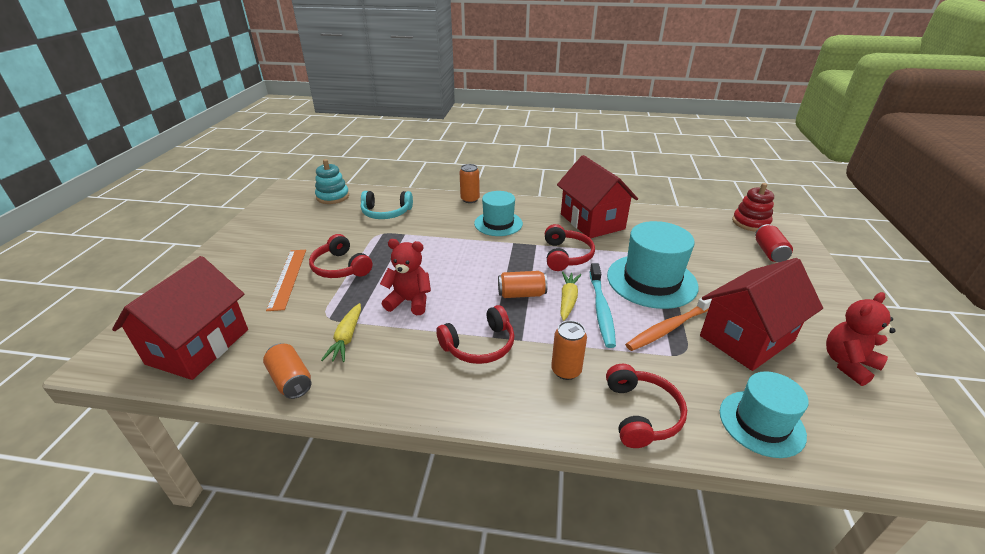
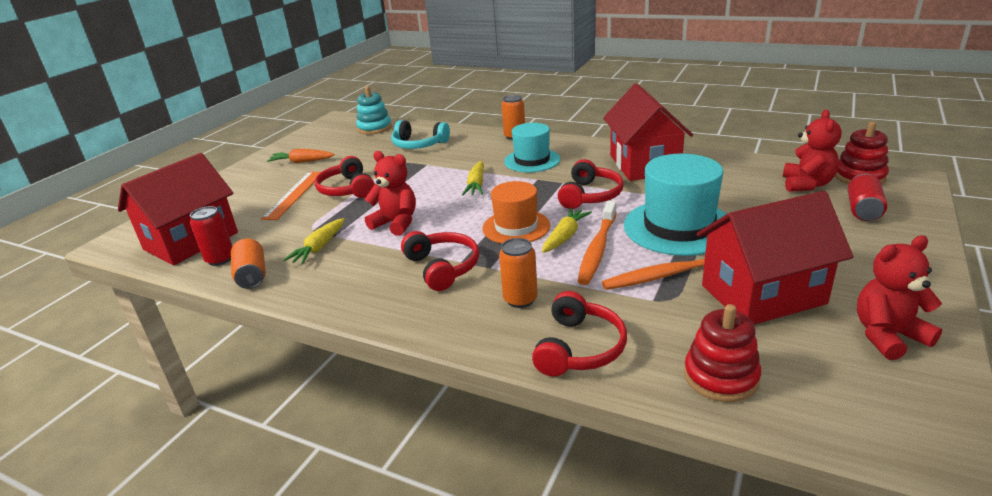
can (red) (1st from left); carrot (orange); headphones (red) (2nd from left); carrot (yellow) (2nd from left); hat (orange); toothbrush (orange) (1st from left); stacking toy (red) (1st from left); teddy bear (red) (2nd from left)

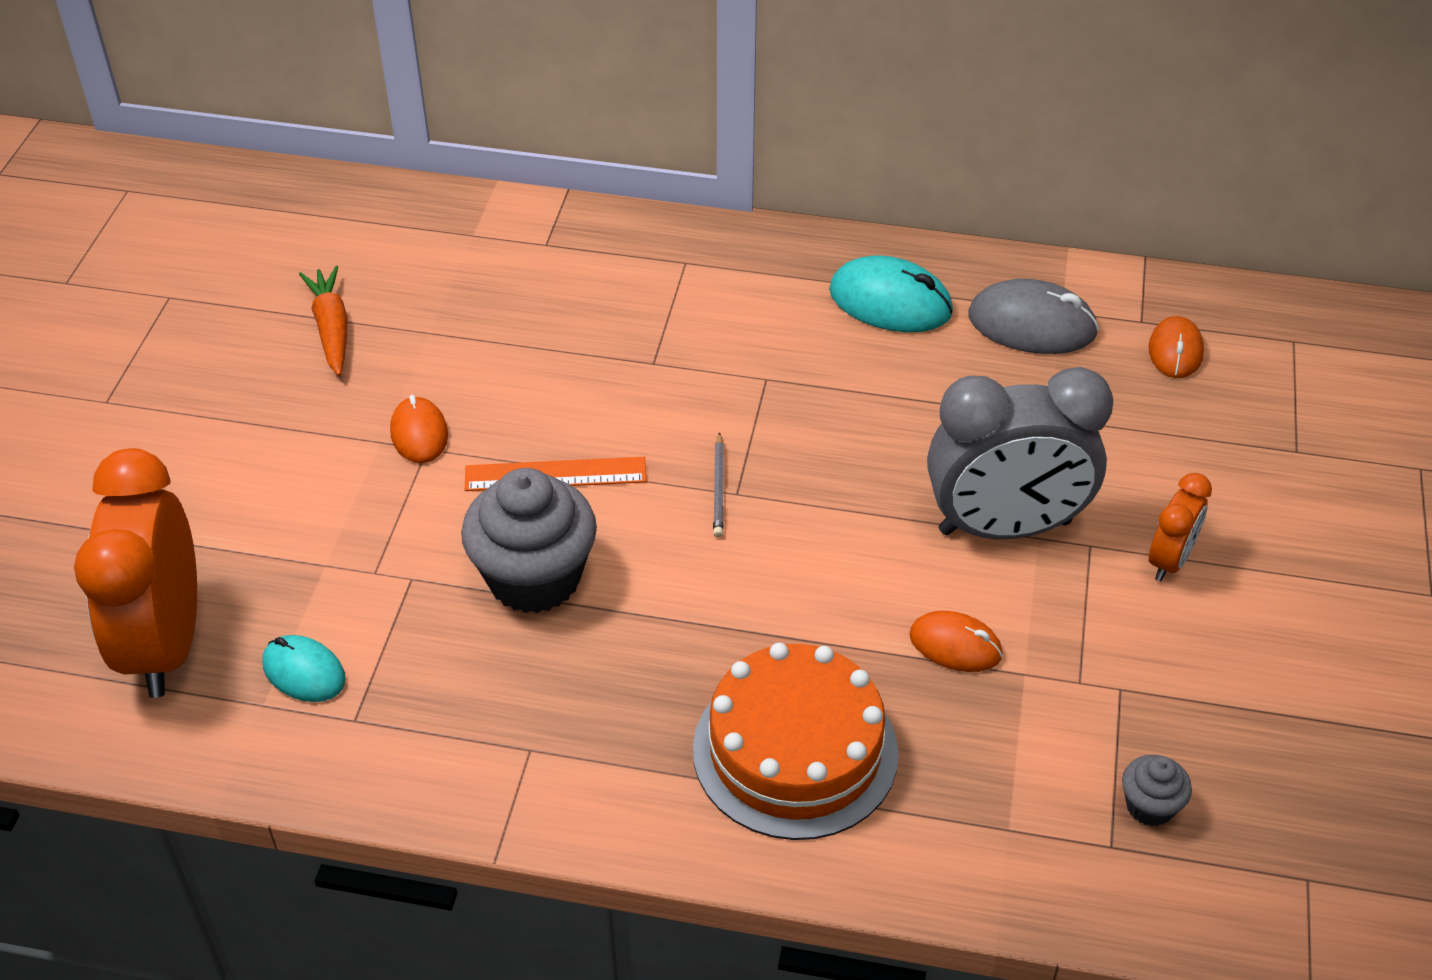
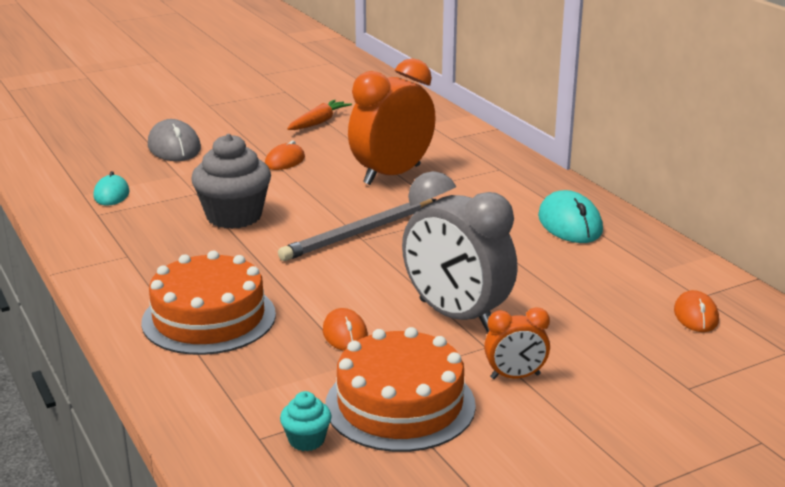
mouse (grey); pencil (grey); cupcake (turquoise); cake (orange) (2nd from left); clock (orange) (1st from left); mouse (orange) (3rd from left); ruler (orange)

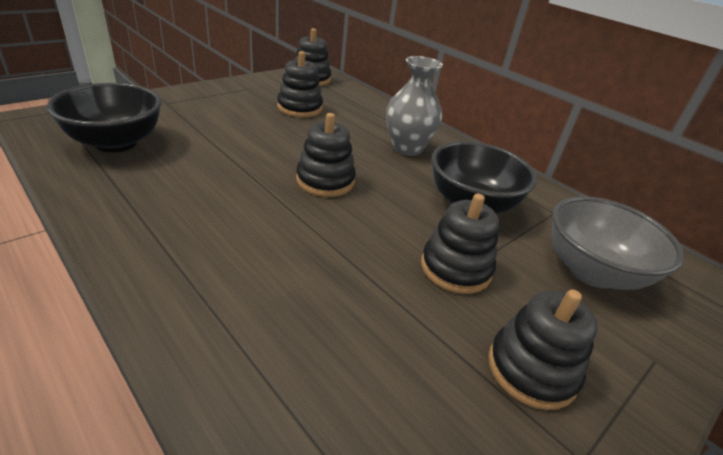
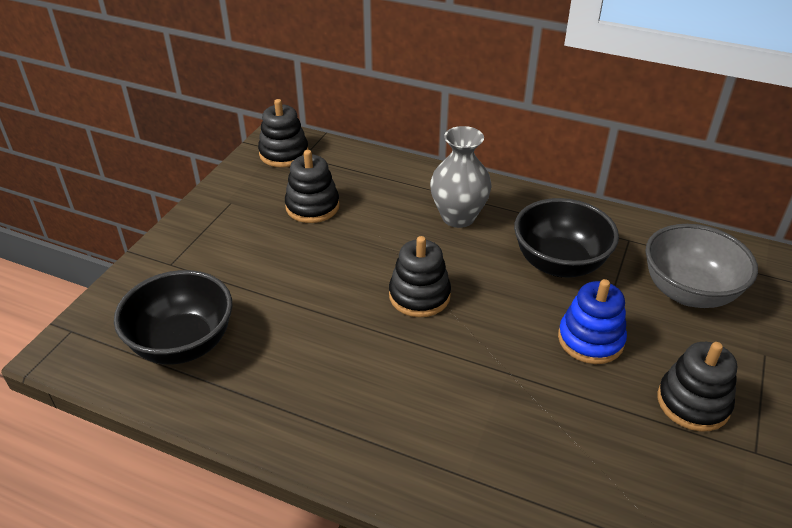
stacking toy (blue)

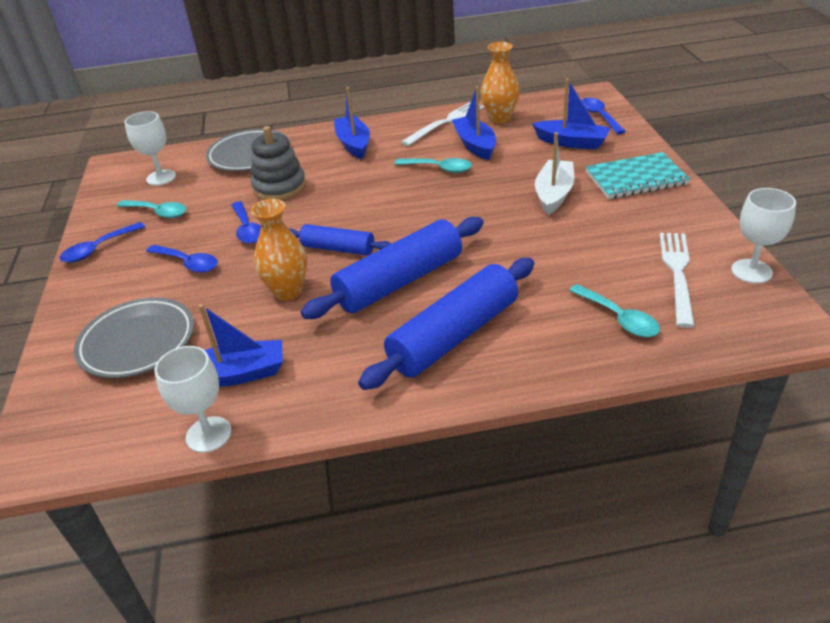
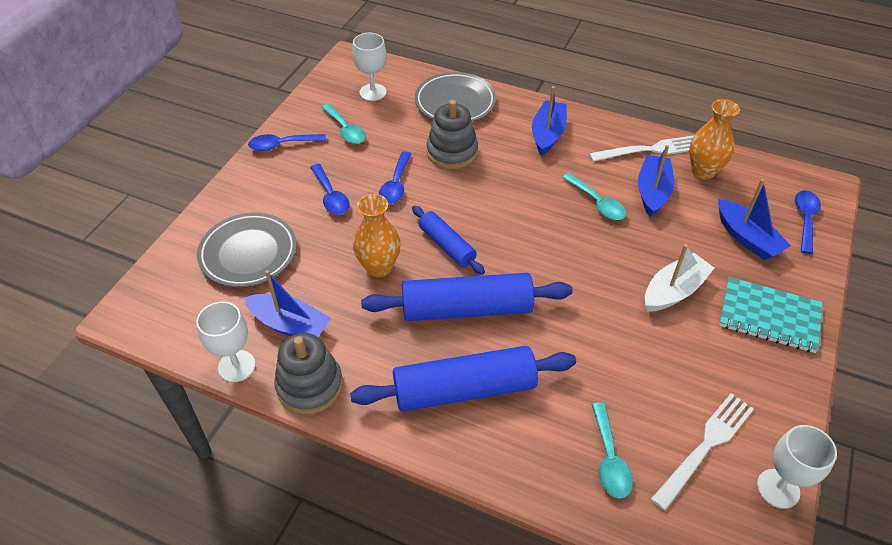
stacking toy (grey) (1st from left)

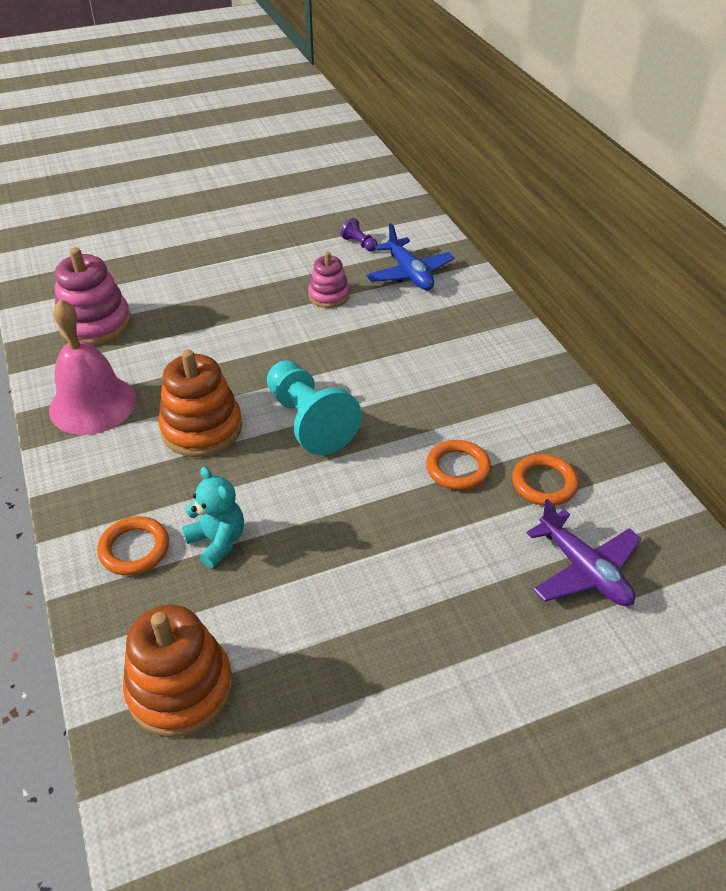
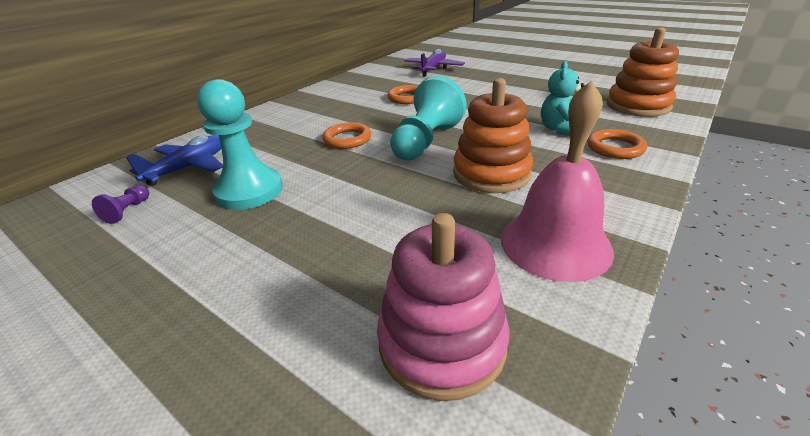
pawn (turquoise) (1st from left); ring (orange) (1st from left)

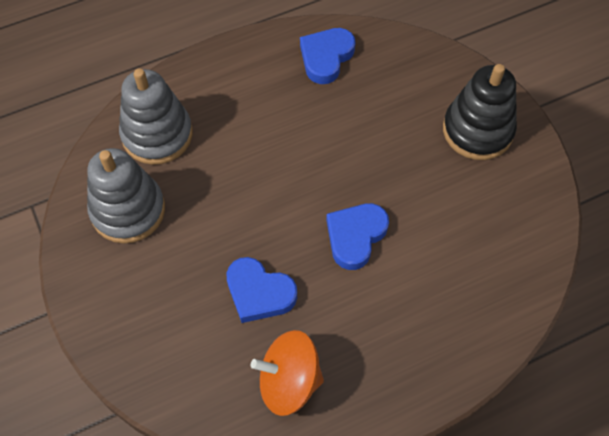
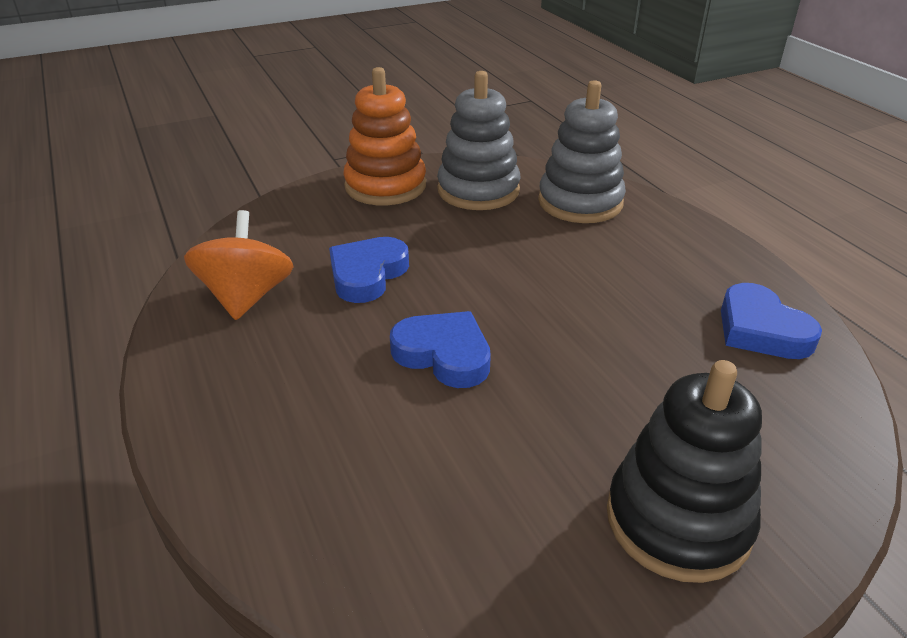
stacking toy (orange); heart (blue) (3rd from left)

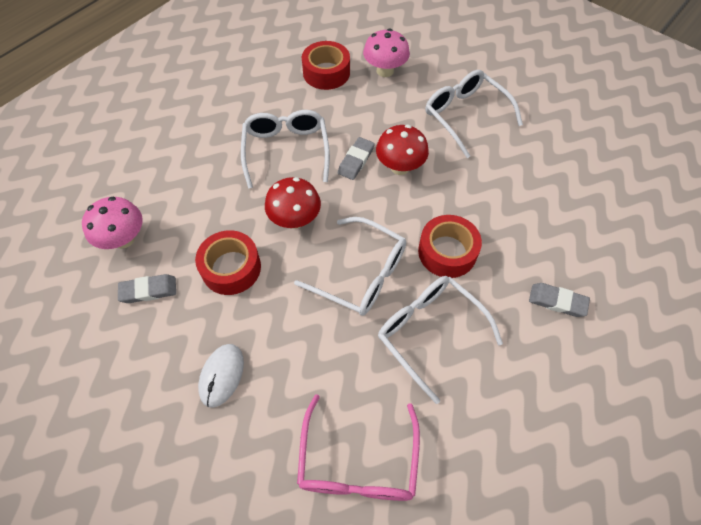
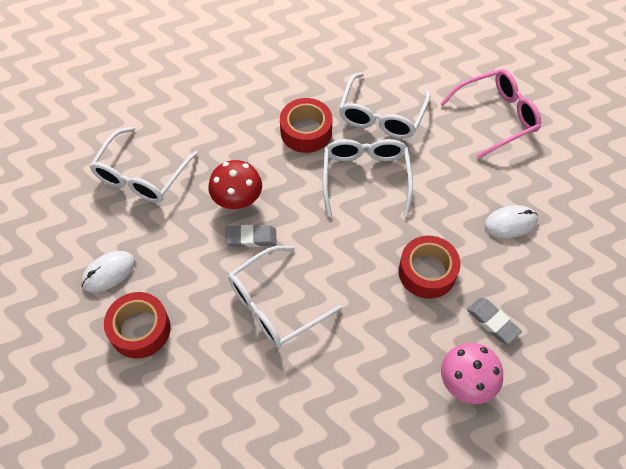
mouse (white) (1st from left); mushroom (red) (1st from left in the first image); eraser (grey) (3rd from left in the first image)

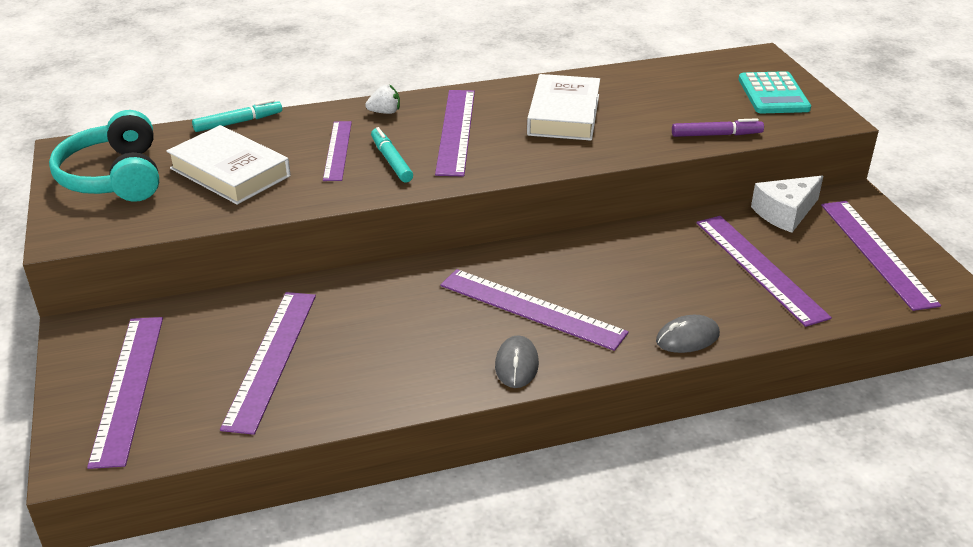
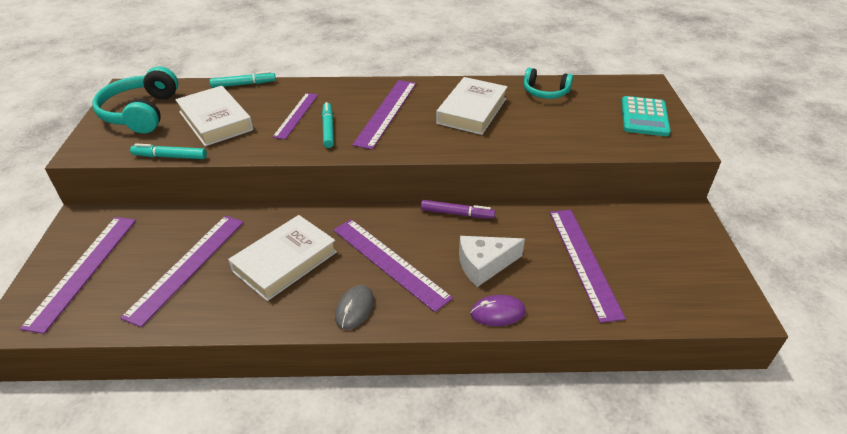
marker (turquoise) (1st from left); book (white) (2nd from left); marker (purple); cheese (white); mouse (purple); headphones (turquoise) (2nd from left); strawberry (white); ruler (purple) (7th from left in the first image)

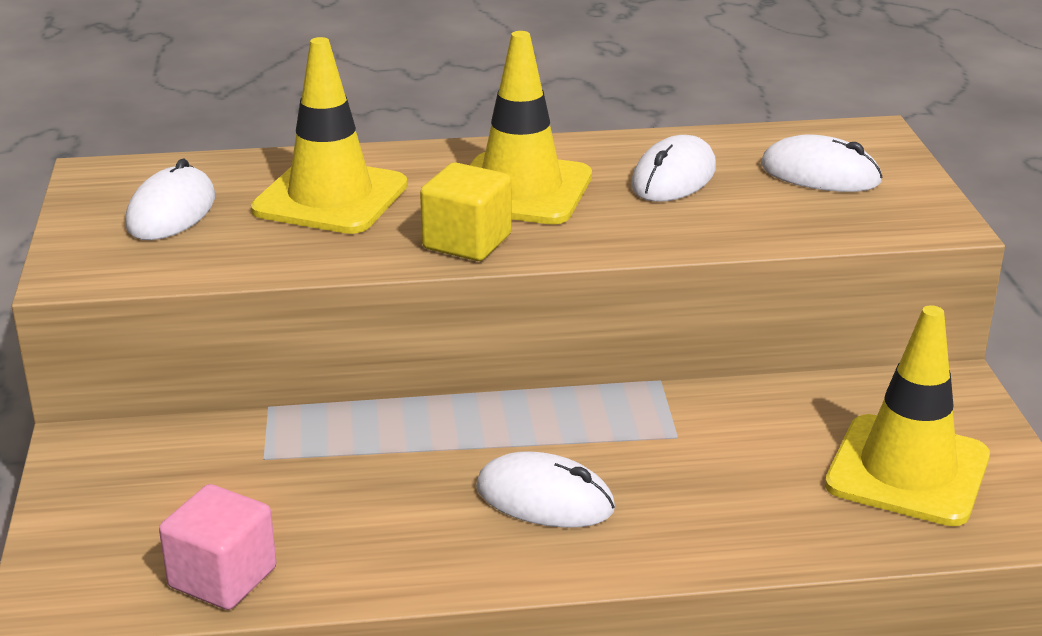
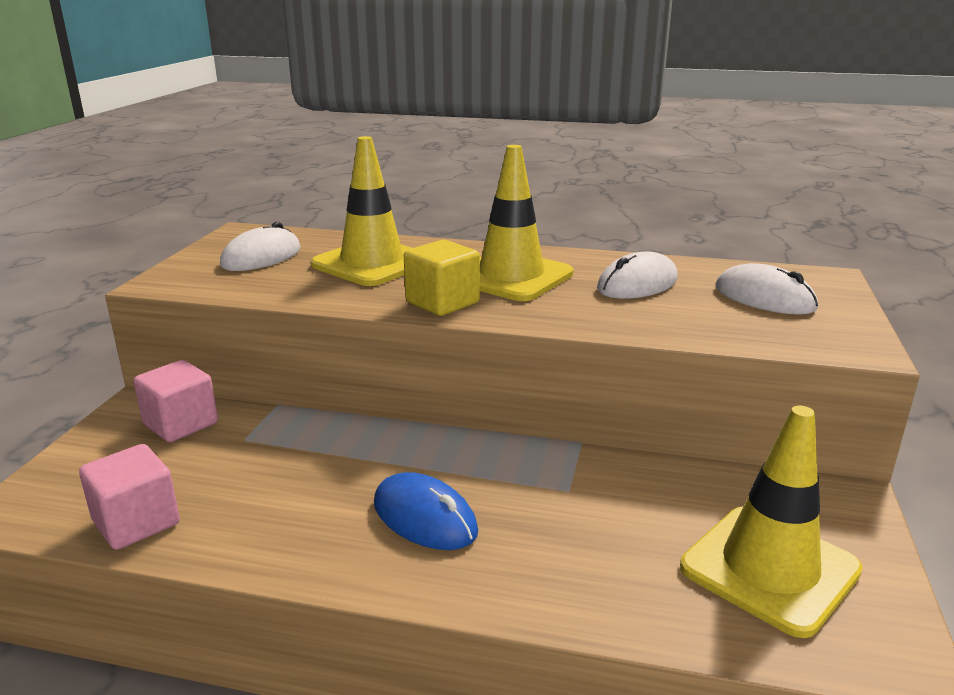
cube (pink) (2nd from left); mouse (blue)

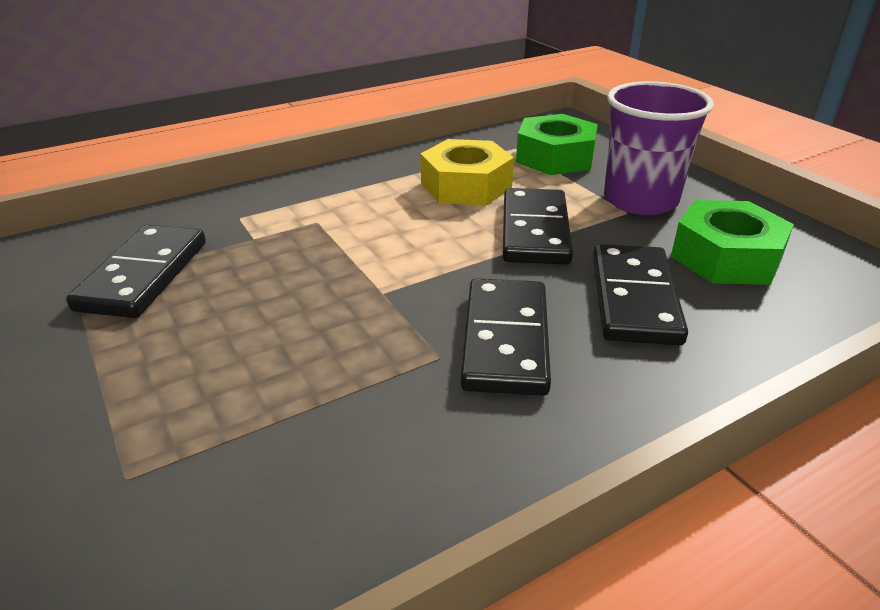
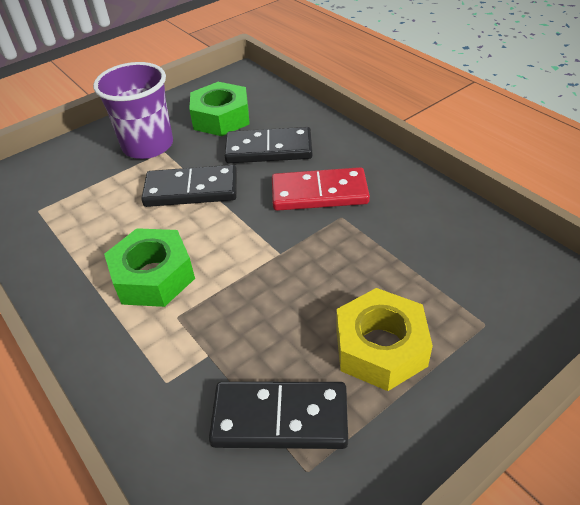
nut (green) (1st from left); domino (red); nut (yellow)

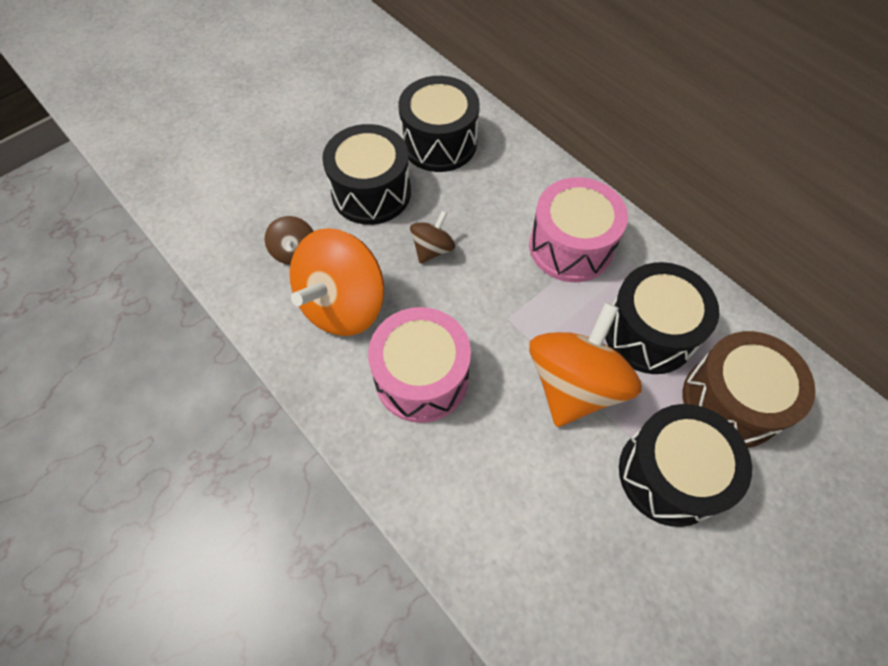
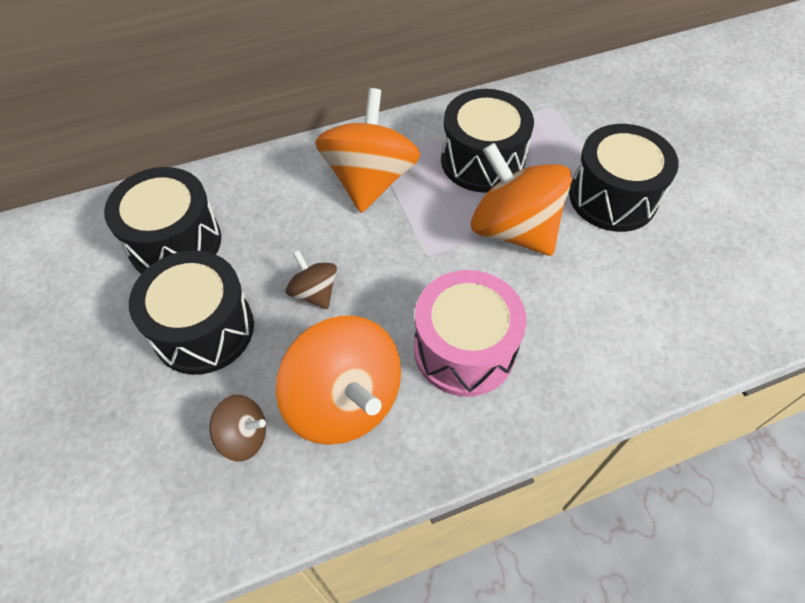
spinning top (orange) (2nd from left); drum (brown)

